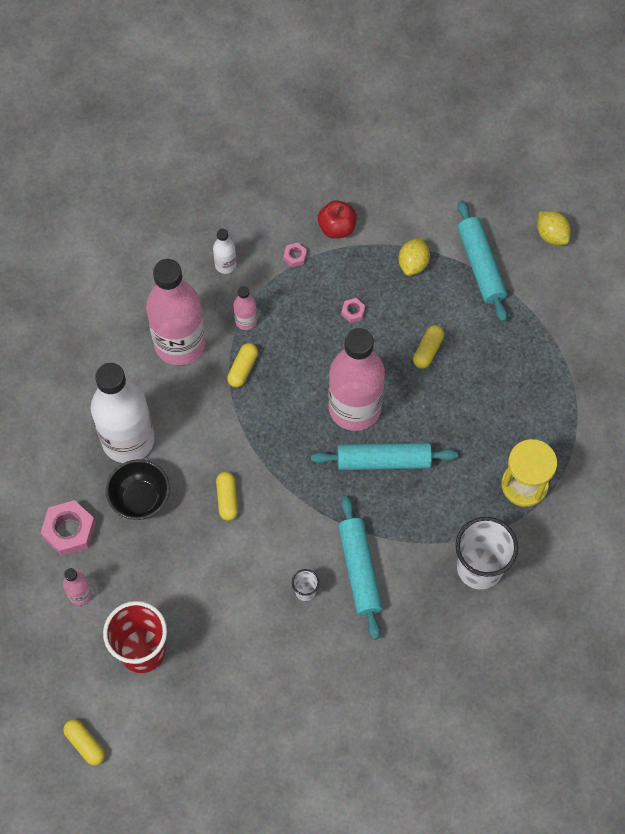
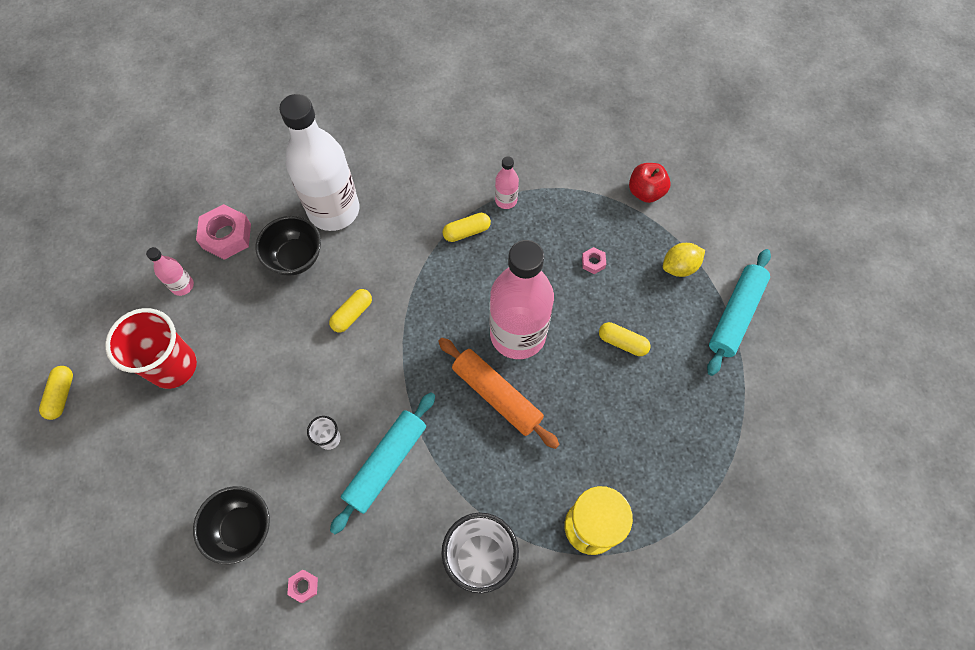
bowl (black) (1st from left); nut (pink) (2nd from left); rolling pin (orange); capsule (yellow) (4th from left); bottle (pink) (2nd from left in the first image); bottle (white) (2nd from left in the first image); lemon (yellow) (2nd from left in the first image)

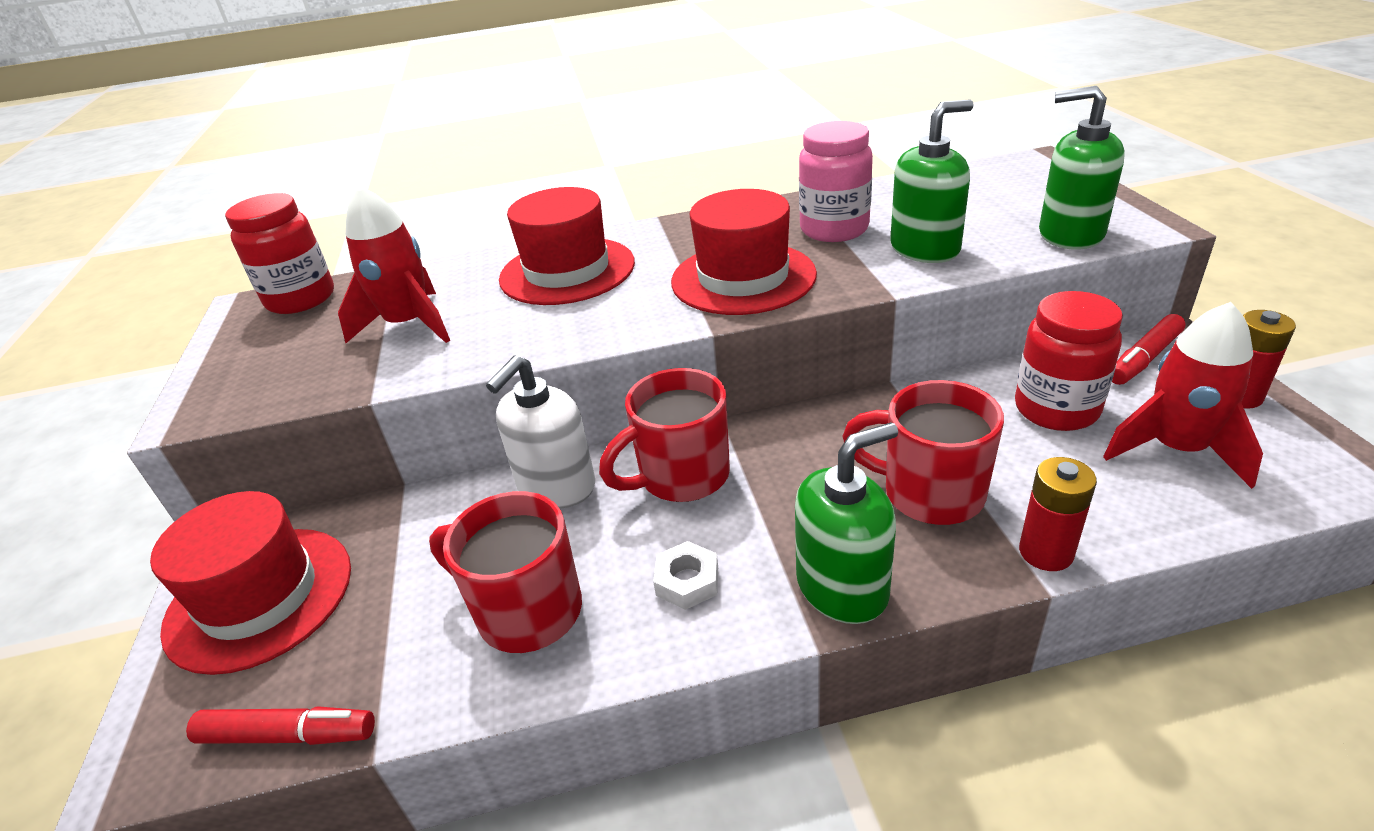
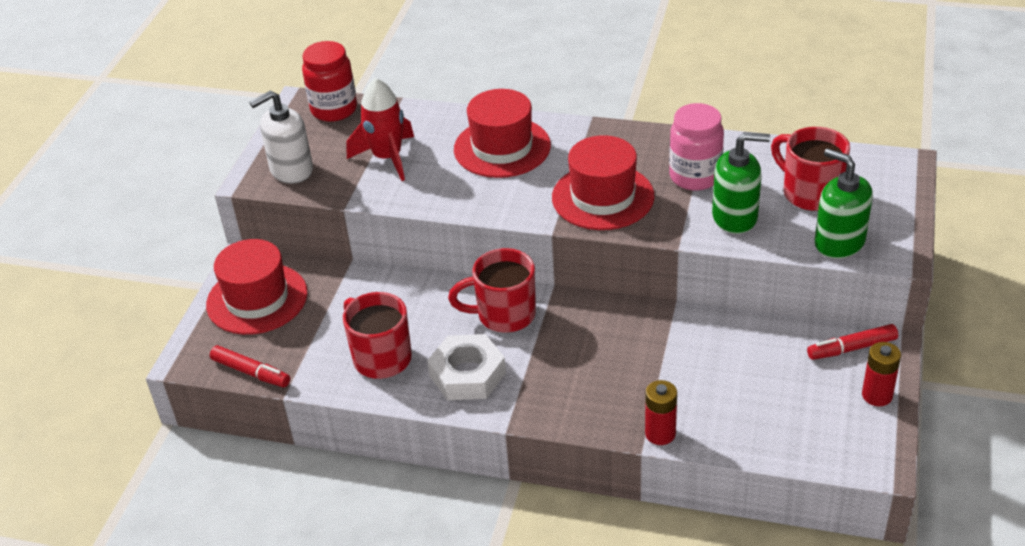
soap dispenser (white); nut (white); mug (red) (3rd from left); soap dispenser (green) (1st from left in the first image); jar (red) (2nd from left in the first image); rocket (red) (2nd from left in the first image)

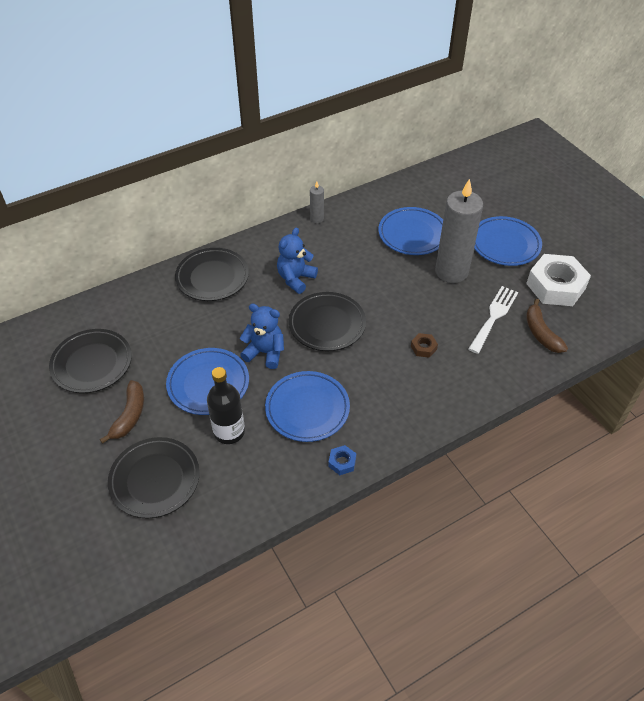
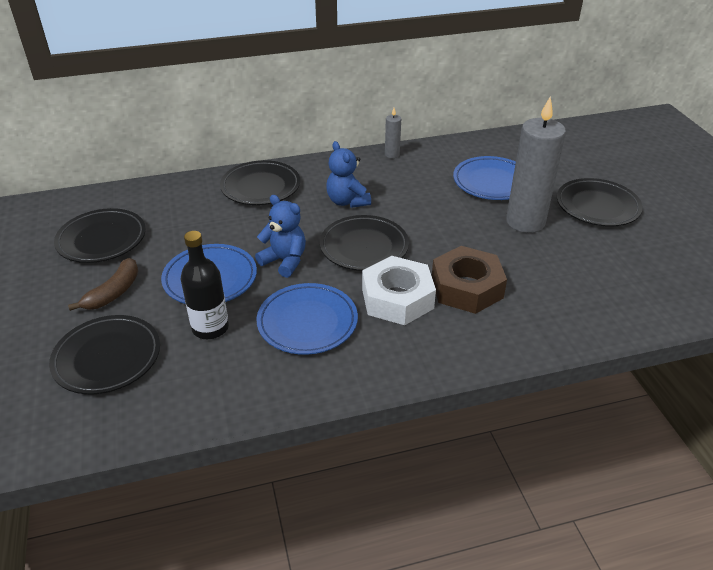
teddy bear (blue) (2nd from left); nut (white); nut (brown); plate (black) (5th from left); nut (blue); fork (white); banana (brown) (2nd from left in the first image)

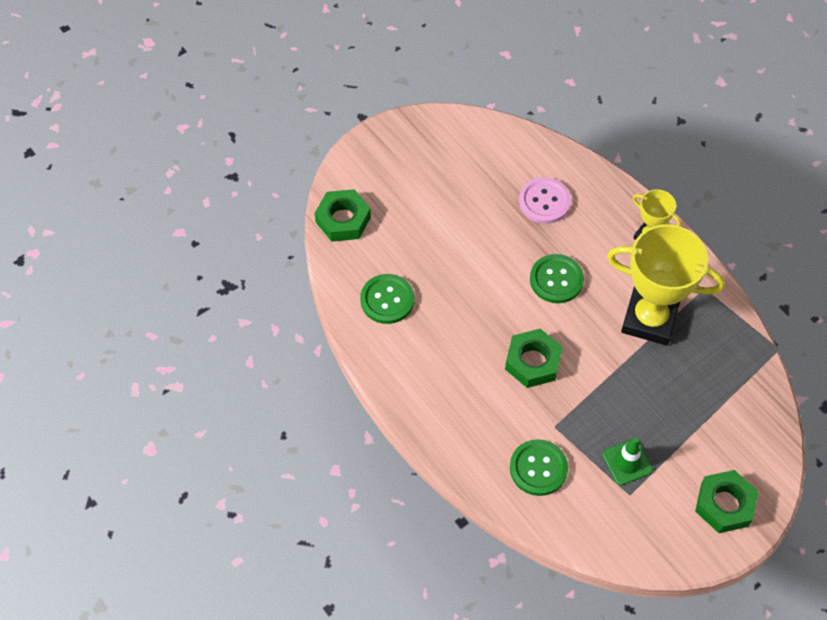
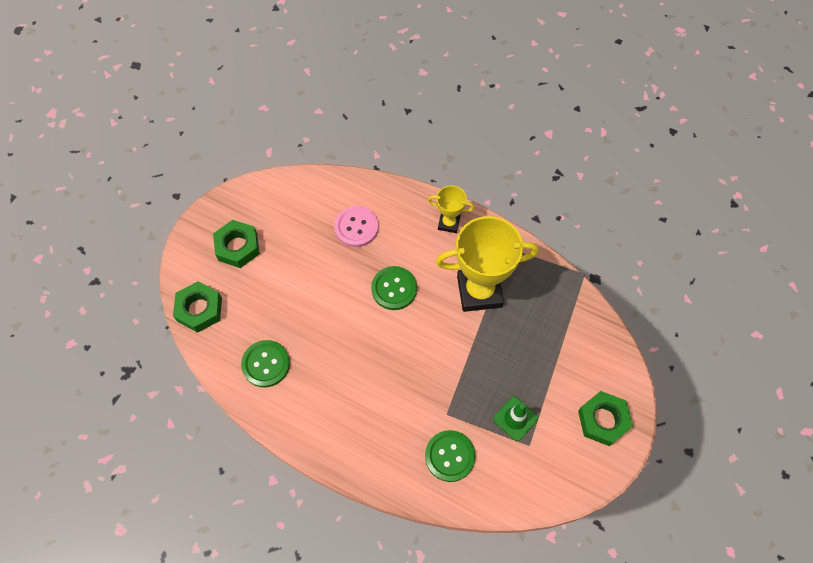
nut (green) (2nd from left)

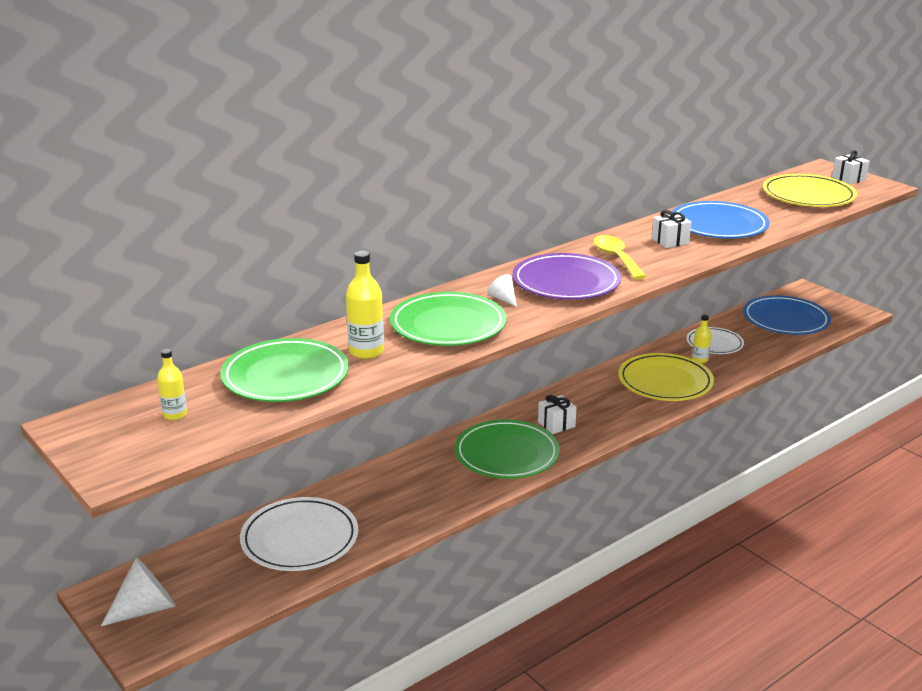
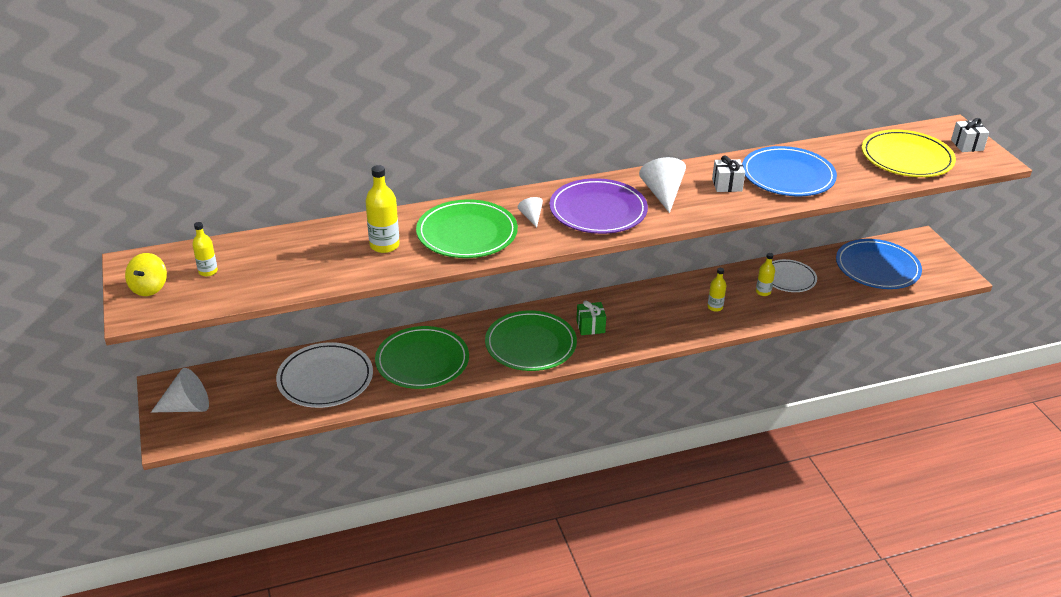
spinning top (yellow); plate (green) (1st from left); gift (green); cone (white) (3rd from left); bottle (yellow) (3rd from left)

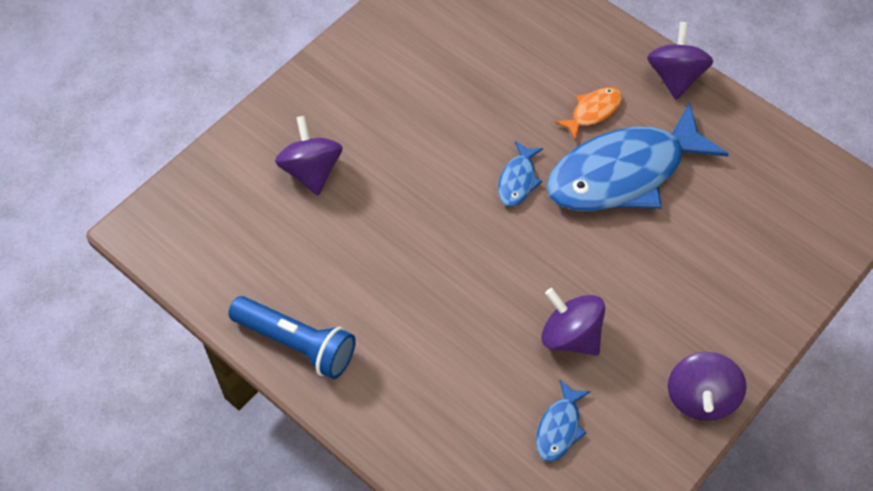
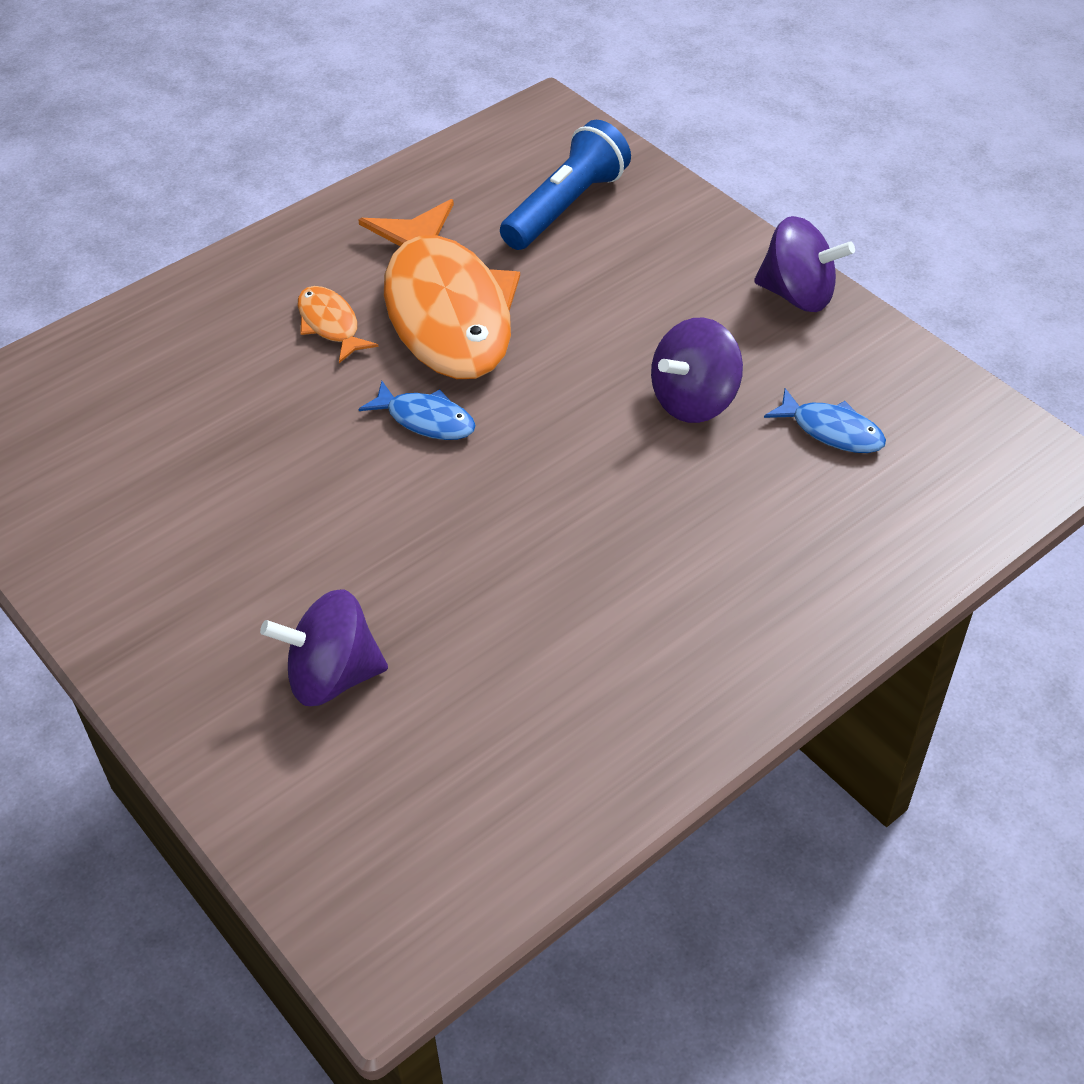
fish (orange) (2nd from left); flashlight (blue); spinning top (purple) (3rd from left in the first image)

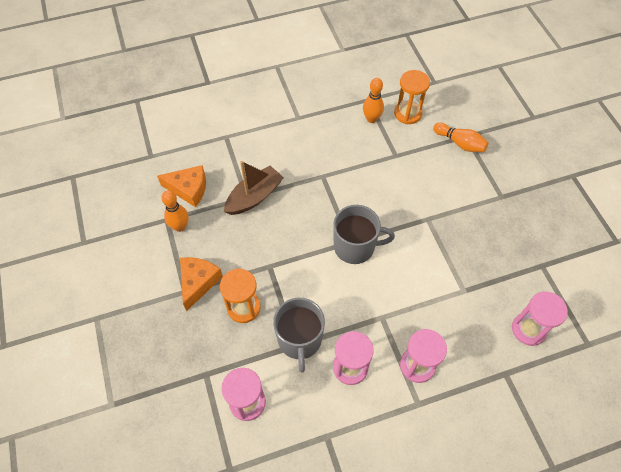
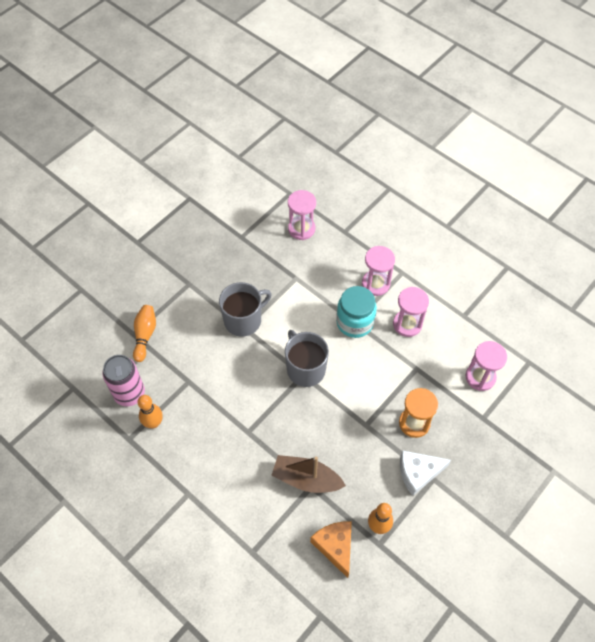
can (pink); mug (grey) (1st from left); jar (turquoise); cheese (white)

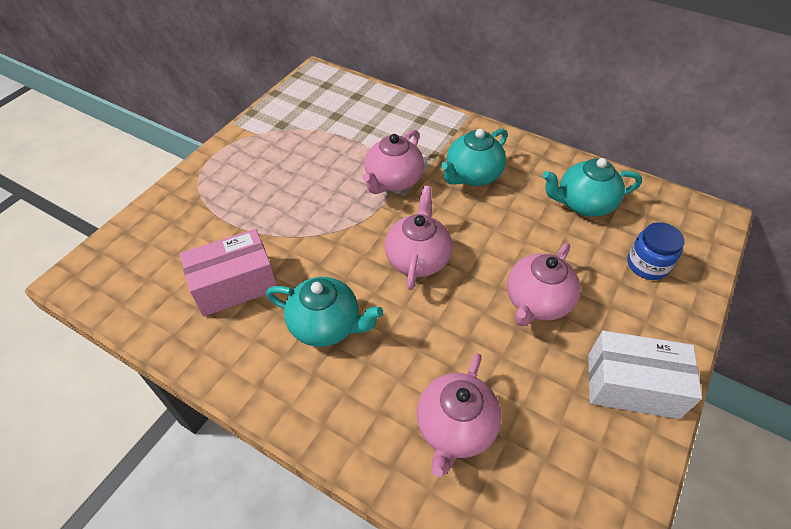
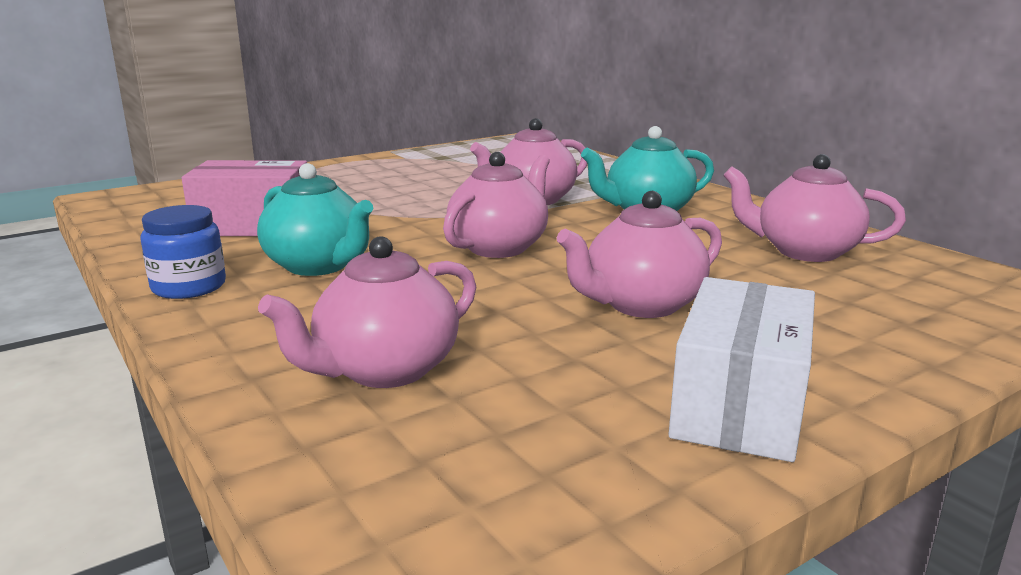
jar (blue); box (white); teapot (pink) (5th from left)

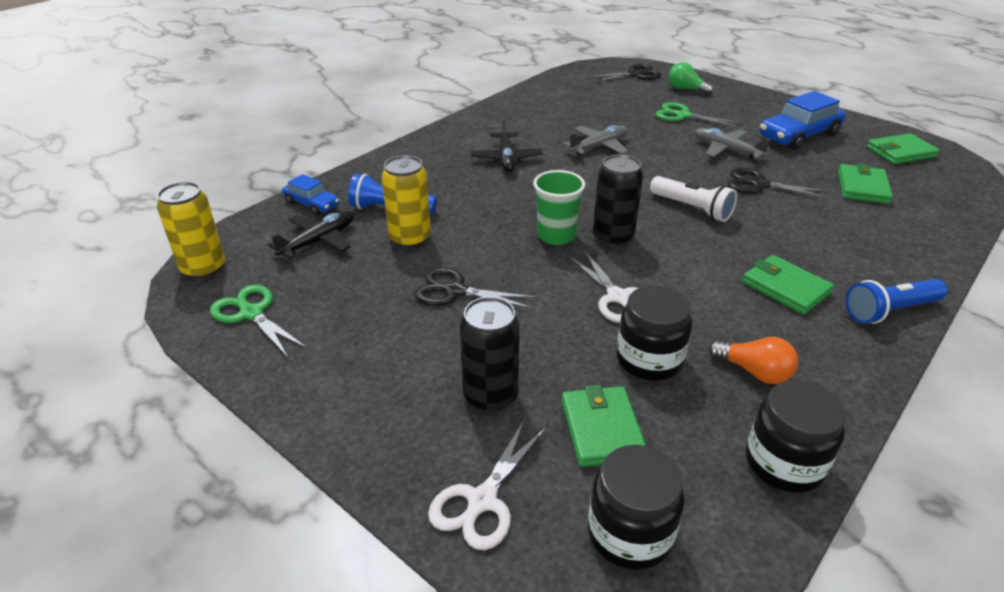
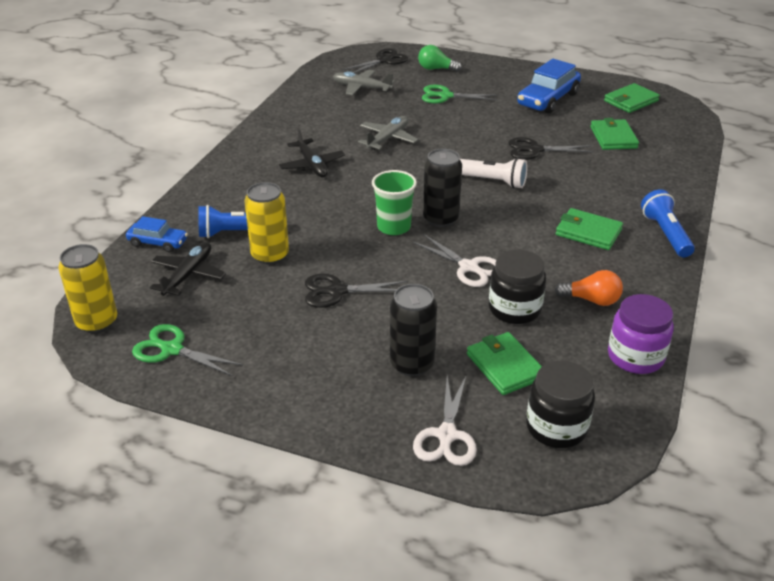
plane (grey) (1st from left); jar (purple); flashlight (blue) (2nd from left)

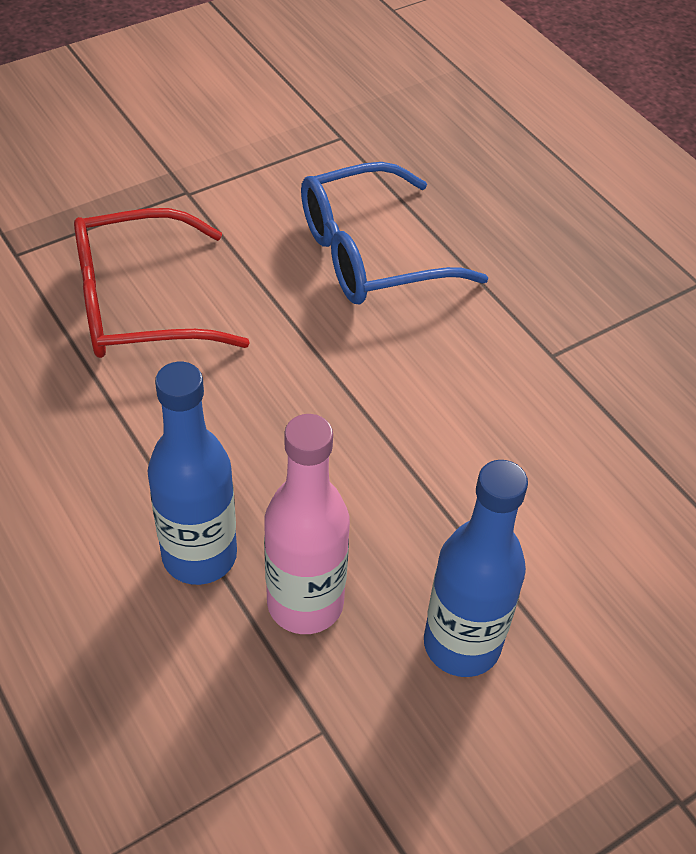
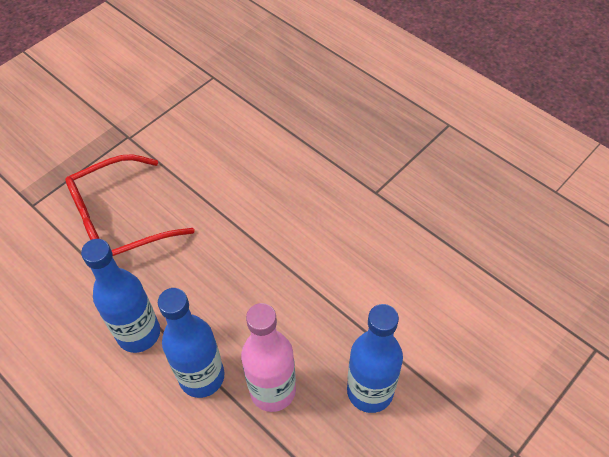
bottle (blue) (1st from left); glasses (blue)

